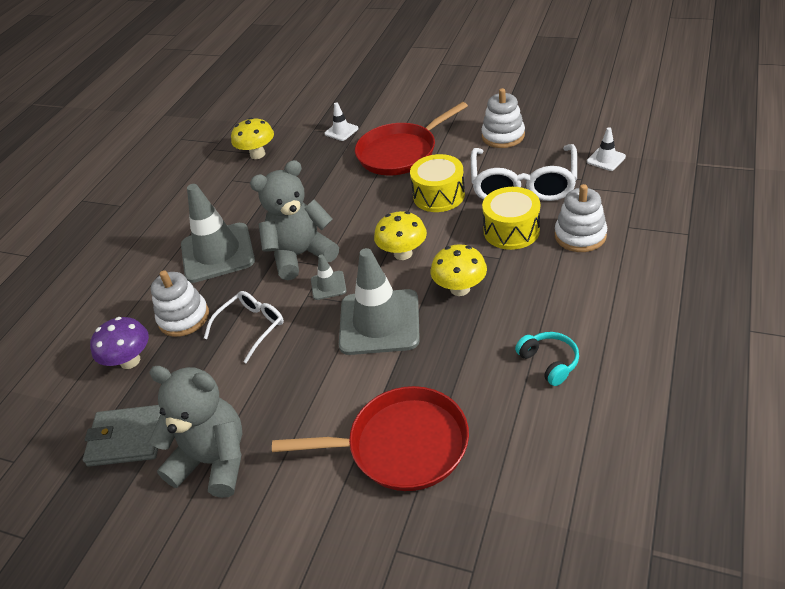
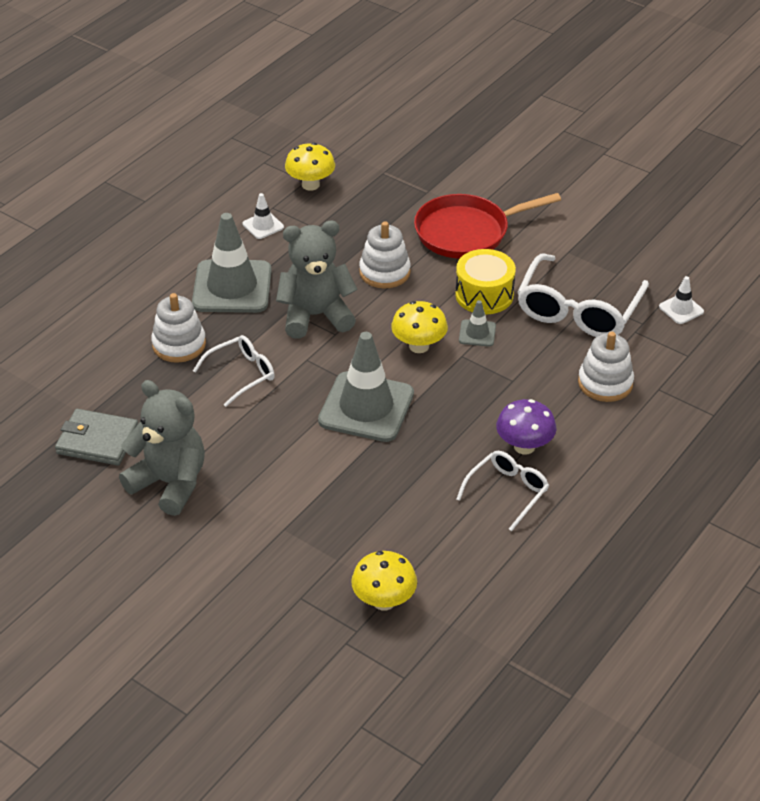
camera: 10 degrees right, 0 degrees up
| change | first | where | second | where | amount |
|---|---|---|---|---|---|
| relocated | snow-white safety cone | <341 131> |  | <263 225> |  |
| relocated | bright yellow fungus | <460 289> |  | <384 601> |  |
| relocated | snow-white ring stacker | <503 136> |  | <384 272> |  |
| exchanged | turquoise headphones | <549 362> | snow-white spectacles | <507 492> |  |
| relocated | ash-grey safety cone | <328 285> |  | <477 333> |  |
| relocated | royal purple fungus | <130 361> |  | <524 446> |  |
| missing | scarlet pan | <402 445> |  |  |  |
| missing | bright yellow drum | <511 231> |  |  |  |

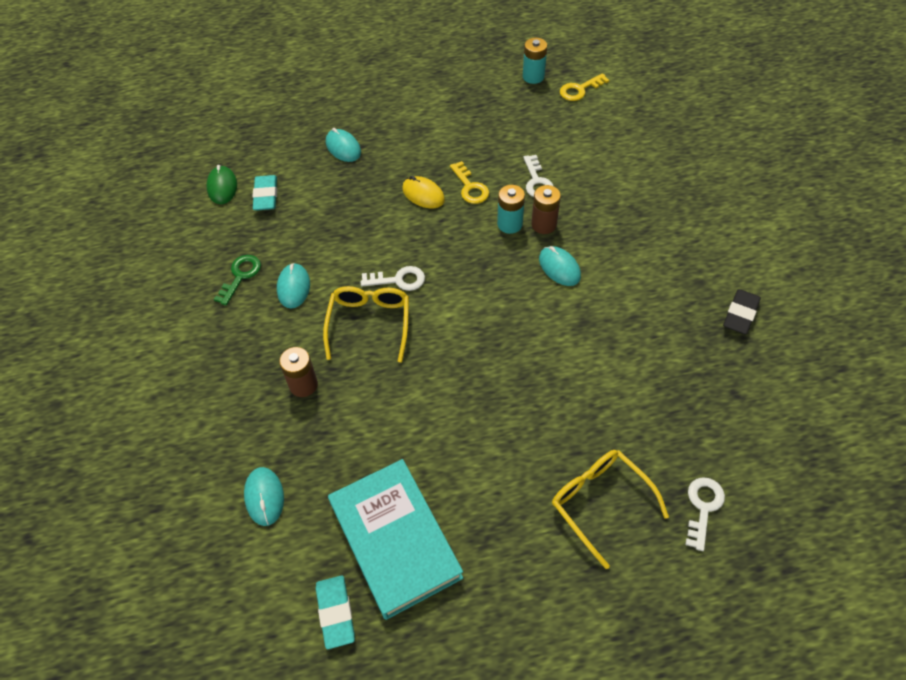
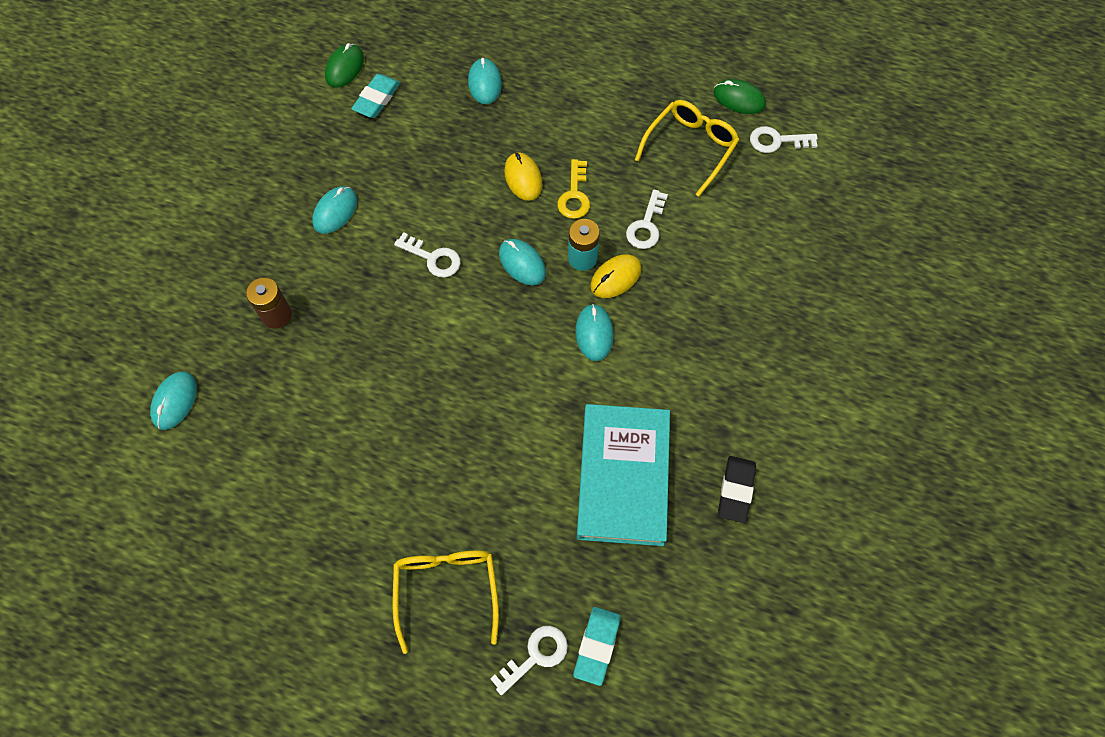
camera: 30 degrees right, 10 degrees up
| change | first | where | second | where | amount |
|---|---|---|---|---|---|
| appeared |  |  | turquoise mouse | <522 263> |  |
| relocated | turquoise eraser | <335 613> |  | <596 646> |  |
| relocated | turquoise book | <395 540> |  | <623 477> |  |
| exchanged | dark brown battery | <544 224> | bright yellow mouse | <615 277> |  |
| relocated | bright yellow spectacles | <369 323> |  | <690 147> |  |
| exchanged | turquoise battery | <533 76> | emerald mouse | <739 99> |  |
| spun | black eraser | <740 314> |  | <735 490> | 45 degrees counterclockwise |
| colour | bright yellow latchkey | <580 89> | snow-white latchkey | <777 141> |  |
| missing | emerald latchkey | <240 276> |  |  |  |

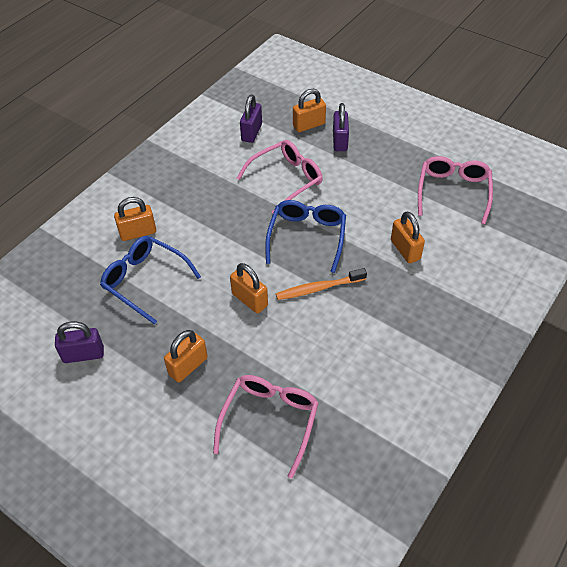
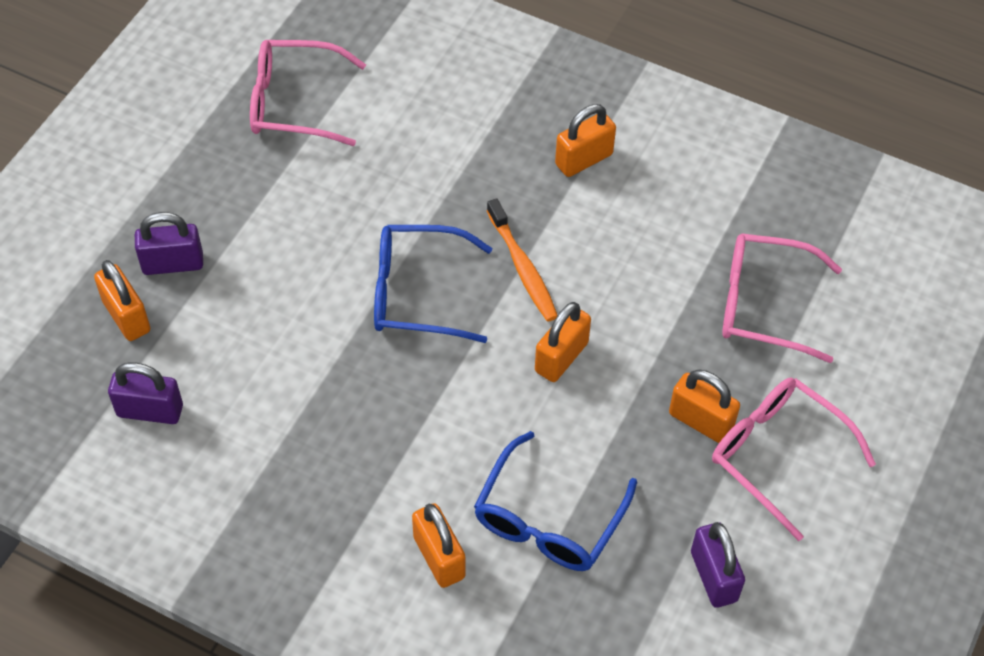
camera: 100 degrees left, 5 degrees up
| change | first | where | second | where | amount |
|---|---|---|---|---|---|
| relocated | orange-coloured lock | <405 250> |  | <584 159> |  |
| relocated | pink spectacles | <286 180> |  | <778 455> |  |

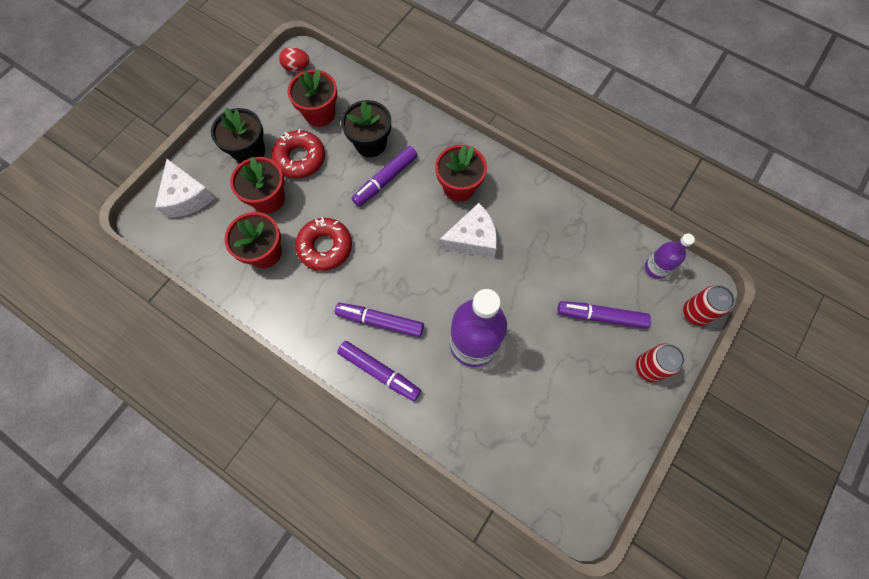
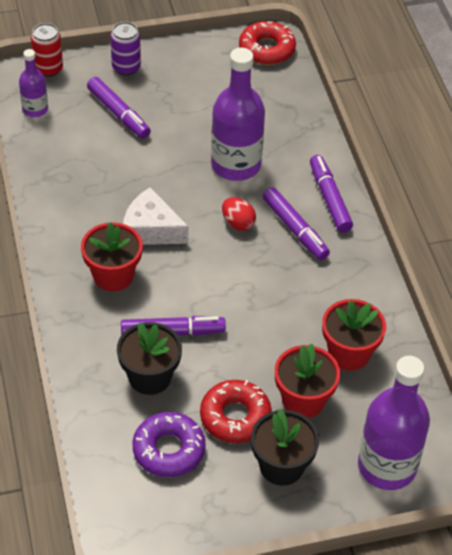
camera: 140 degrees left, 20 degrees down
| change | first | where | second | where | amount |
|---|---|---|---|---|---|
| colour | scarlet soda can | <648 368> | royal purple soda can | <126 67> |  |
| exchanged | scarlet potted plant | <320 114> | royal purple doughnut | <169 450> |  |
| relocated | scarlet egg | <297 67> |  | <238 223> |  |
| relocated | scarlet doughnut | <325 247> |  | <267 49> |  |
| exchanged | snow-white piece of cheese | <186 197> | royal purple bottle | <387 466> |  |

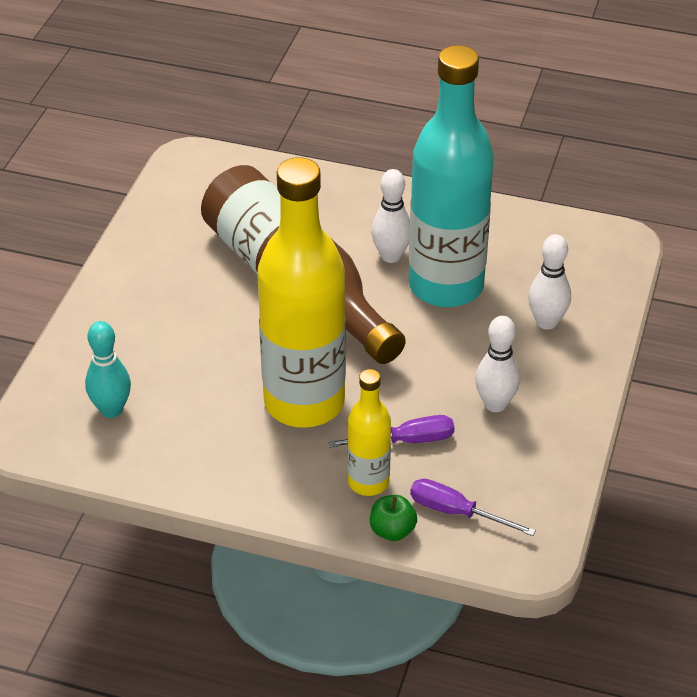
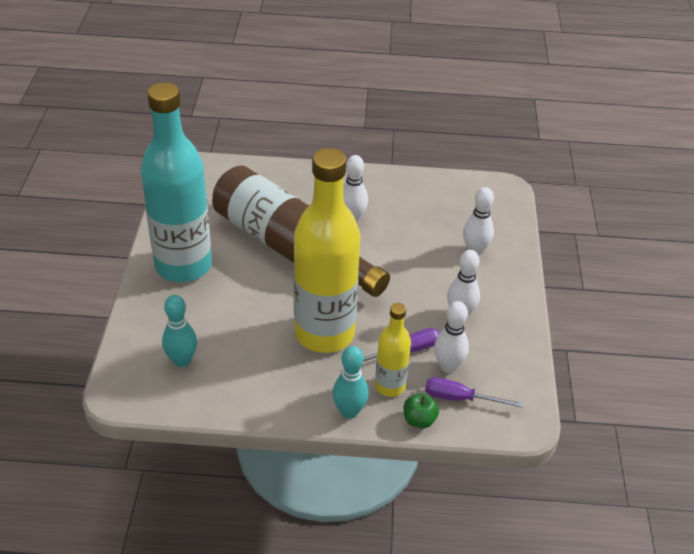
camera: 15 degrees left, 0 degrees up
| change | first | where | second | where | amount |
|---|---|---|---|---|---|
| relocated | turquoise bottle | <446 286> |  | <183 265> |  |
| appeared |  |  | turquoise tenpin | <349 411> |  |
| appeared |  |  | snow-white tenpin | <448 366> |  |

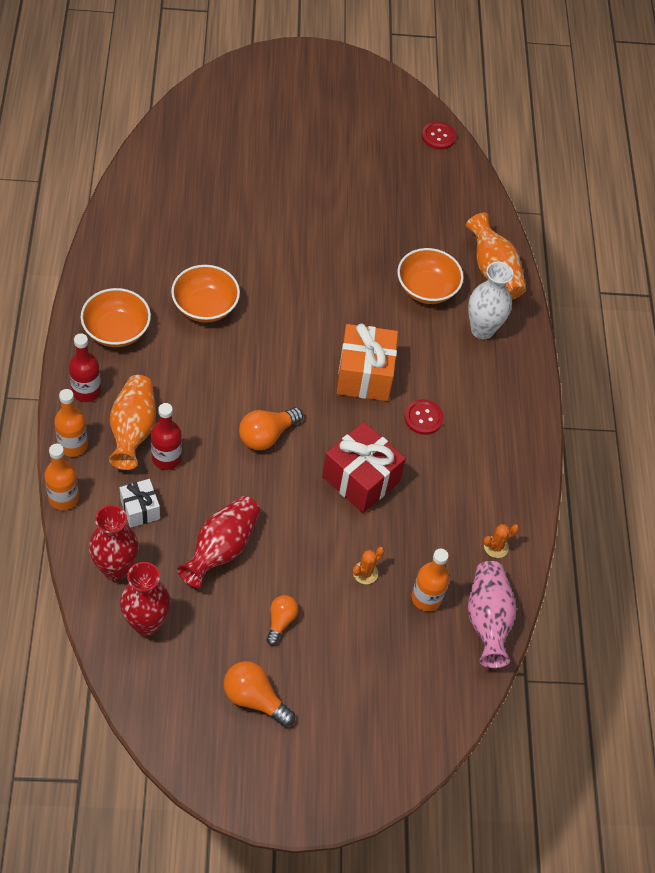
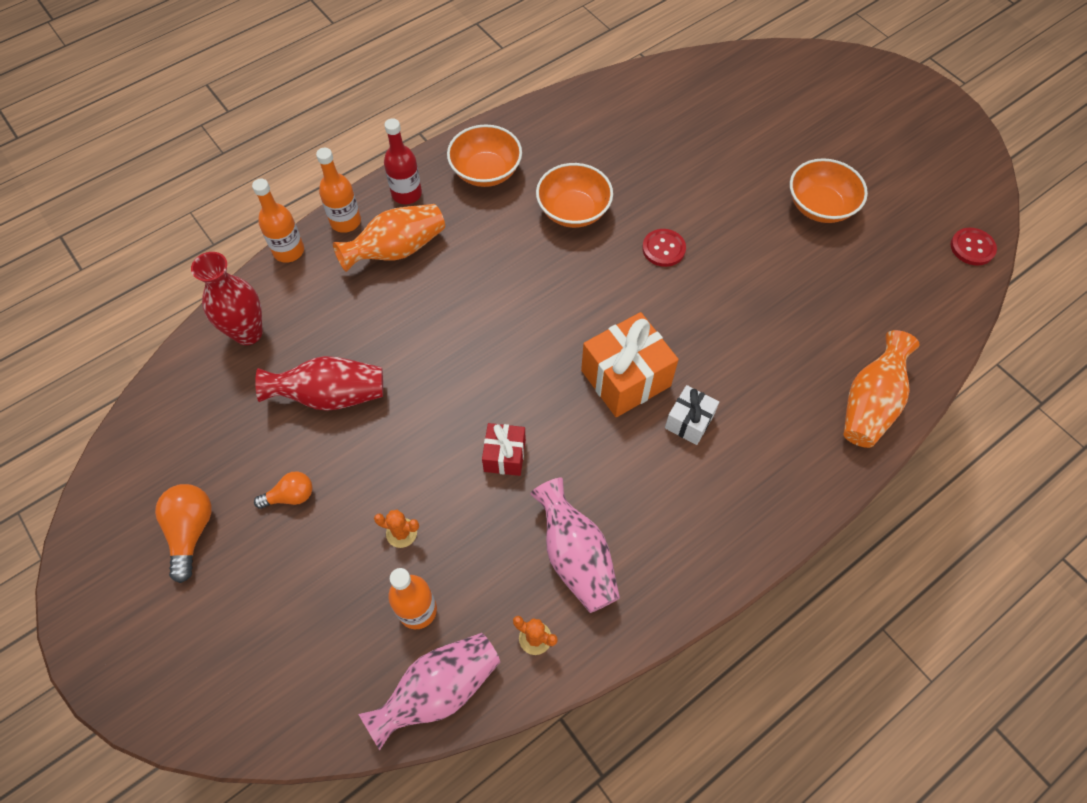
camera: 60 degrees right, 5 degrees up
| change | first | where | second | where | amount |
|---|---|---|---|---|---|
| size | scarlet wrapped gift | <360 479> |  | <504 456> | x0.56 |
| appeared |  |  | pink vase | <575 556> |  |
| relocated | scarlet button | <423 418> |  | <663 249> |  |
| relocated | snow-white wrapped gift | <140 509> |  | <689 422> |  |
| relocated | orange-coloured serving bowl | <426 289> |  | <820 206> |  |
| missing | scarlet vase | <146 623> |  |  |  |
| missing | scarlet bottle | <166 458> |  |  |  |
| missing | orange-coloured bulb | <267 435> |  |  |  |
| missing | snow-white vase | <482 330> |  |  |  |

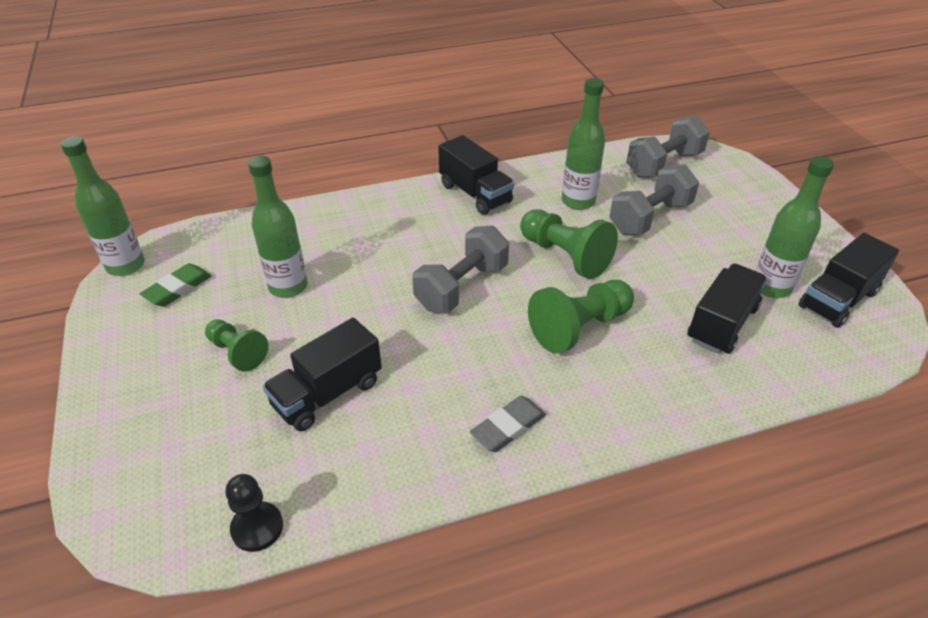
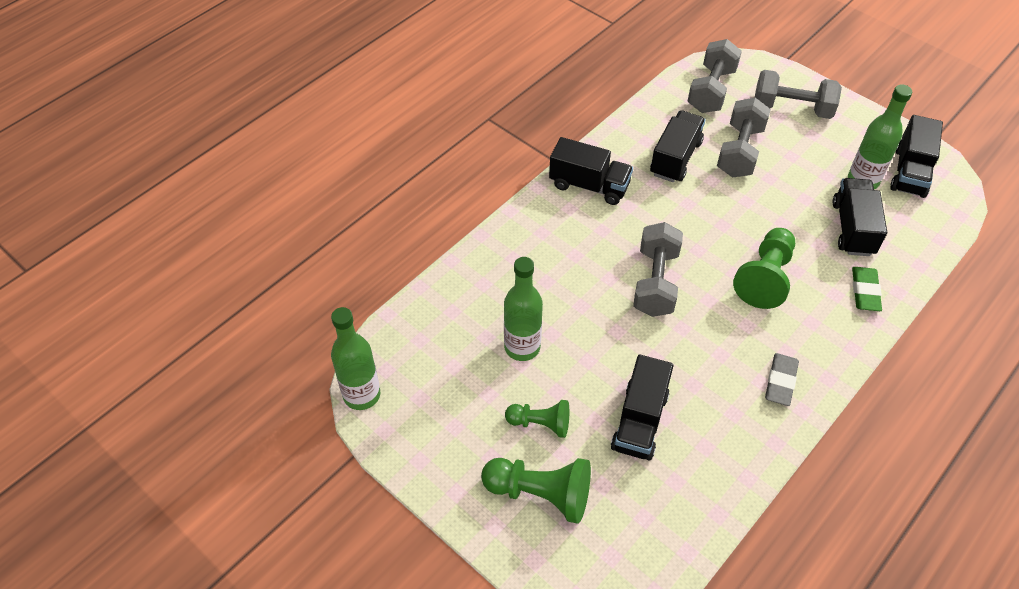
camera: 30 degrees left, 10 degrees up
| change | first | where | second | where | amount |
|---|---|---|---|---|---|
| relocated | emerald pawn | <565 256> |  | <540 494> |  |
| exchanged | emerald bottle | <578 201> | black toy truck | <675 158> |  |
| appeared |  |  | ash-grey free weight | <792 108> |  |
| relocated | emerald eraser | <178 288> |  | <865 291> |  |
| missing | black pawn | <257 528> |  |  |  |

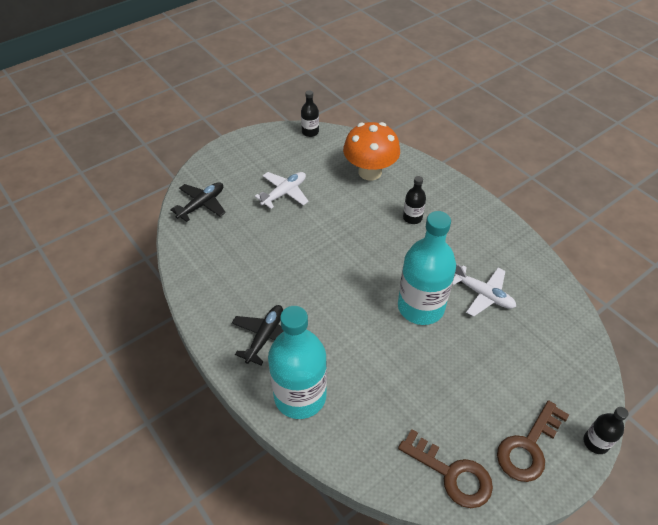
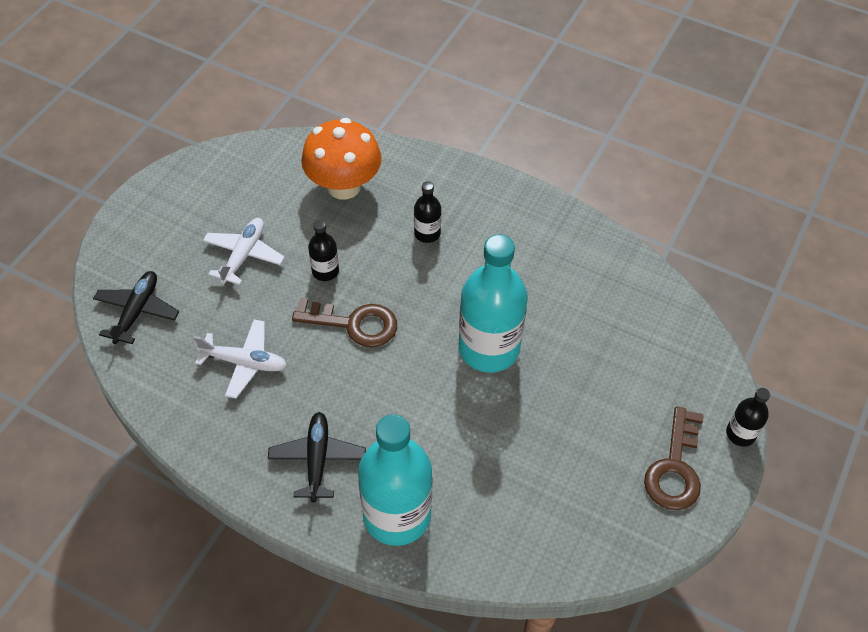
camera: 25 degrees left, 5 degrees up
| change | first | where | second | where | amount |
|---|---|---|---|---|---|
| relocated | snow-white plane | <483 294> |  | <244 362> |  |
| relocated | dark brown latchkey | <452 474> |  | <354 324> |  |
| relocated | black bottle | <310 132> |  | <325 271> |  |

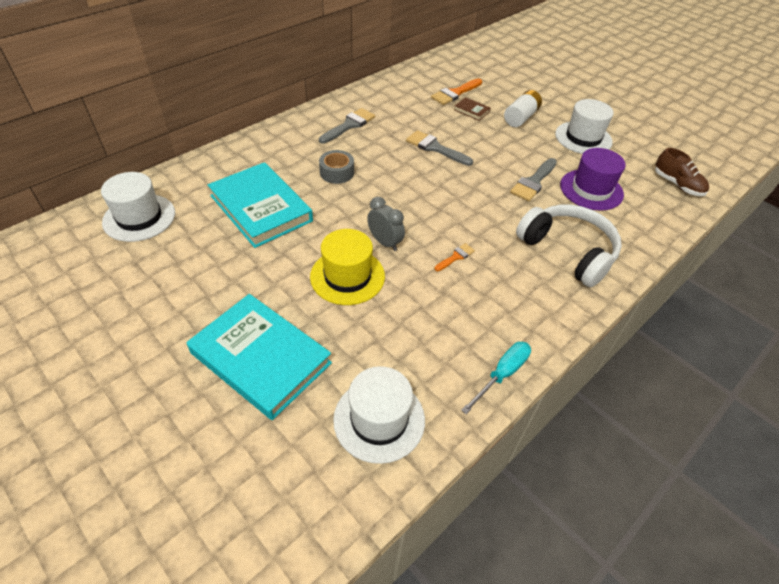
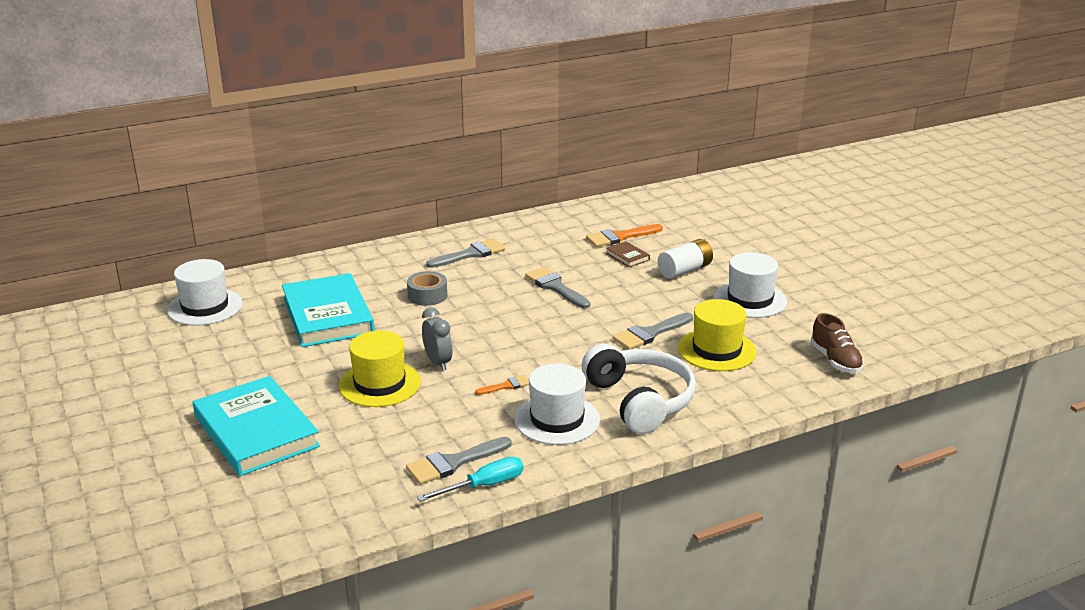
camera: 20 degrees right, 20 degrees down
| change | first | where | second | where | amount |
|---|---|---|---|---|---|
| appeared |  |  | ash-grey paintbrush | <453 463> |  |
| relocated | snow-white tall hat | <379 419> |  | <557 419> |  |
| colour | royal purple tall hat | <591 190> | bright yellow tall hat | <716 350> |  |

